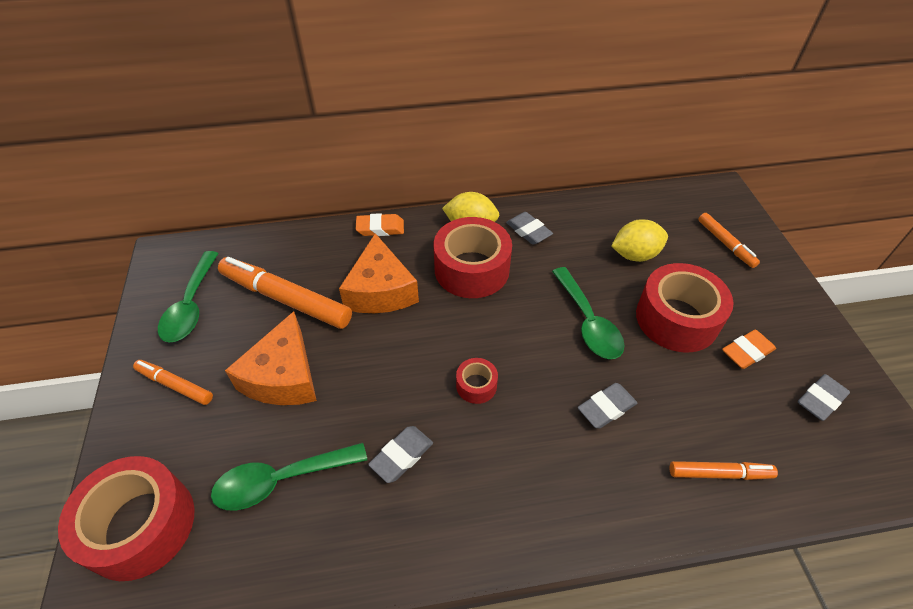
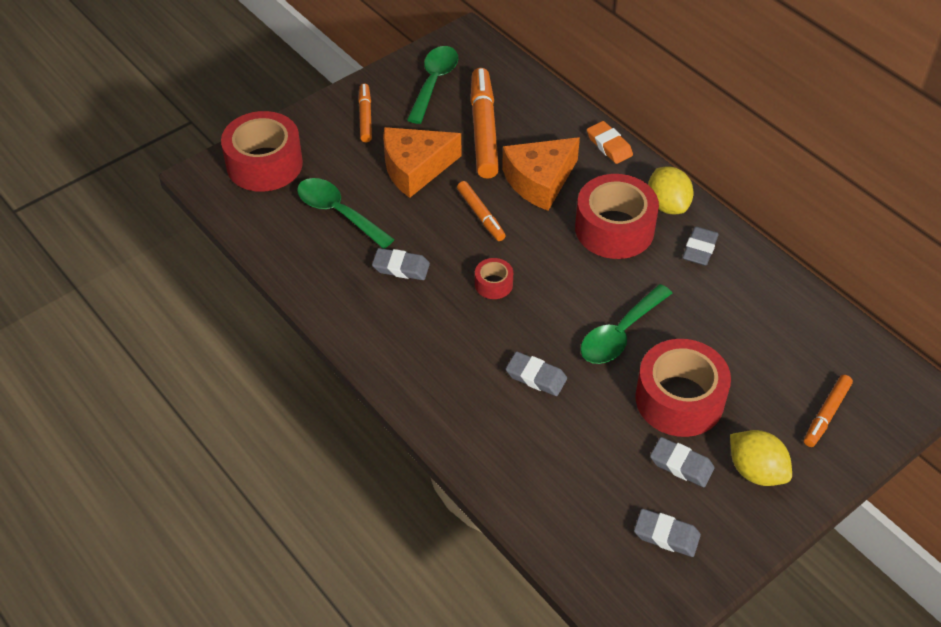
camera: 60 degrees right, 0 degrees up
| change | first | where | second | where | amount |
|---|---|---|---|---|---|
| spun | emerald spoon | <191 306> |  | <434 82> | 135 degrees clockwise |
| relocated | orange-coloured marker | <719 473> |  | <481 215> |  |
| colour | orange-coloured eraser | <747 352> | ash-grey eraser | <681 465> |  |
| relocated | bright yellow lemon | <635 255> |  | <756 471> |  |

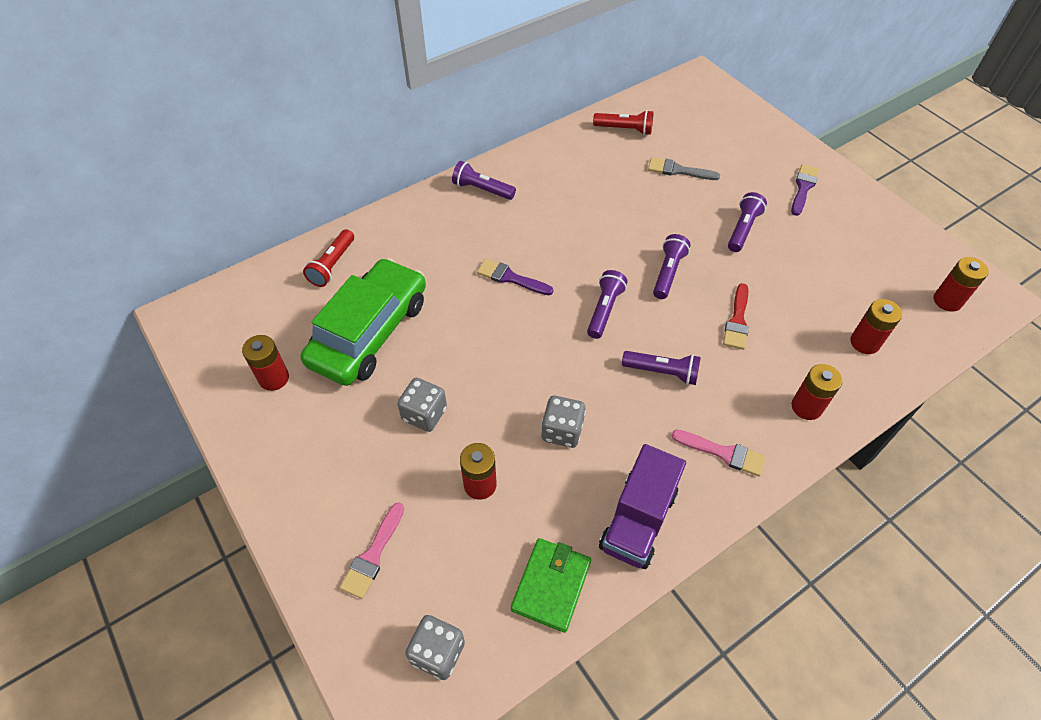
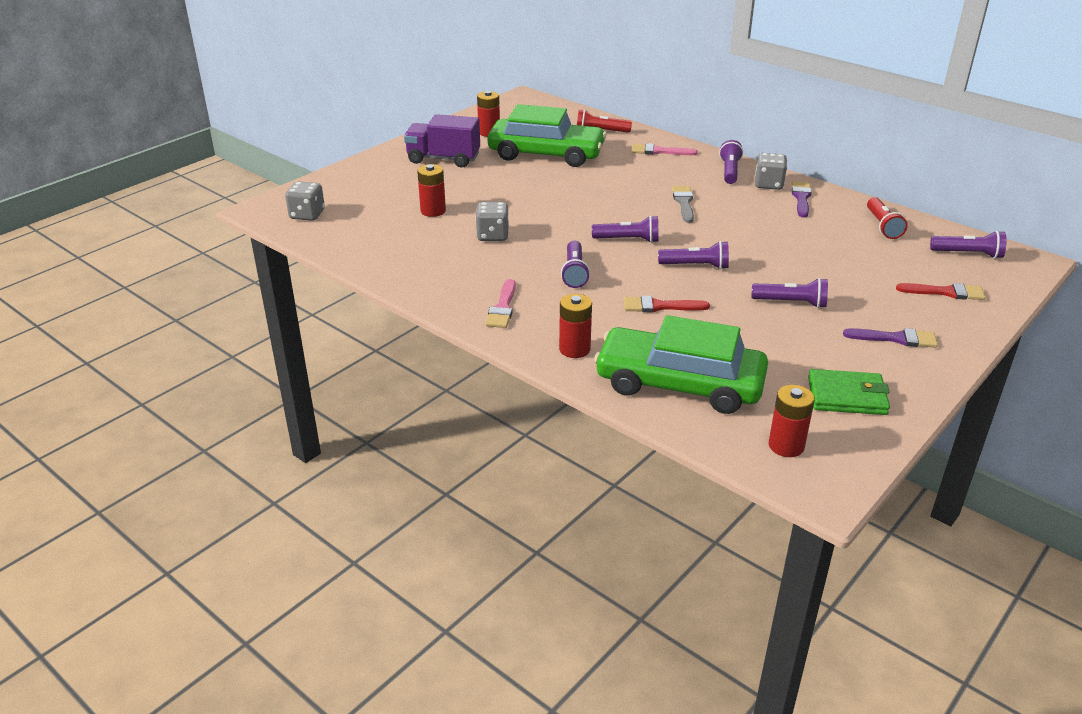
camera: 75 degrees right, 20 degrees down
| change | first | where | second | where | amount |
|---|---|---|---|---|---|
| relocated | royal purple toy truck | <638 520> |  | <443 159> |  |
| exchanged | scarlet battery | <864 342> | emerald automobile | <679 384> |  |
| relocated | pink paintbrush | <373 555> |  | <659 151> |  |
| relocated | ash-grey paintbrush | <678 170> |  | <684 203> |  |
| relocated | ash-grey game die | <424 414> |  | <768 184> |  |
| relocated | royal purple paintbrush | <510 278> |  | <801 198> |  |
| relocated | emerald wallet | <551 586> |  | <847 396> |  |
| appeared |  |  | scarlet paintbrush | <945 292> |  |
| appeared |  |  | royal purple pocket torch | <968 254> |  |

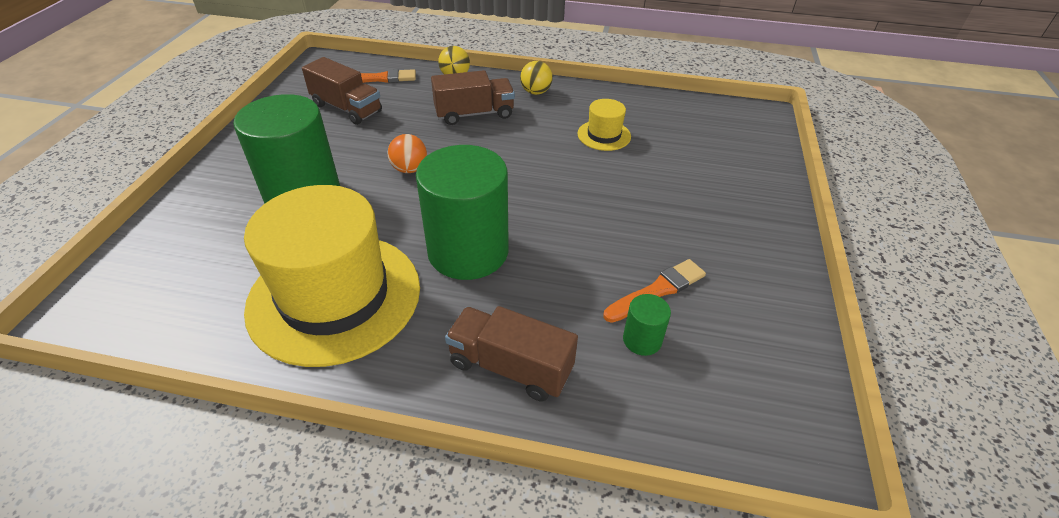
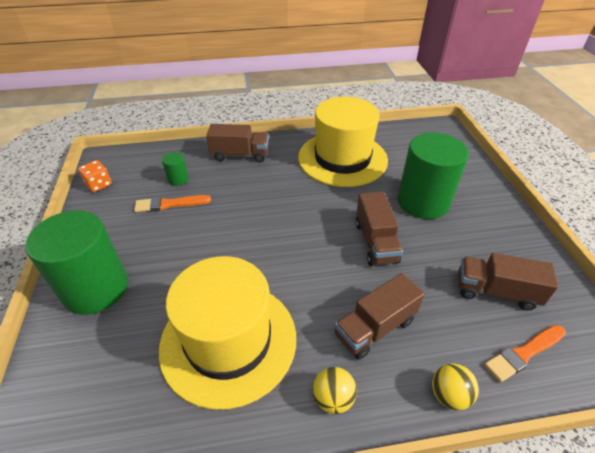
camera: 160 degrees right, 0 degrees up
| change | first | where | second | where | amount |
|---|---|---|---|---|---|
| relocated | emerald cylinder shape | <468 251> |  | <96 288> |  |
| appeared |  |  | orange-coloured game die | <99 184> |  |
| spun | orange-coloured paintbrush | <657 291> |  | <170 204> | 45 degrees clockwise |
| size | bright yellow tall hat | <604 135> |  | <228 341> | x2.32 |
| exchanged | orange-coloured sphere | <409 169> | dark brown toy truck | <376 242> |  |

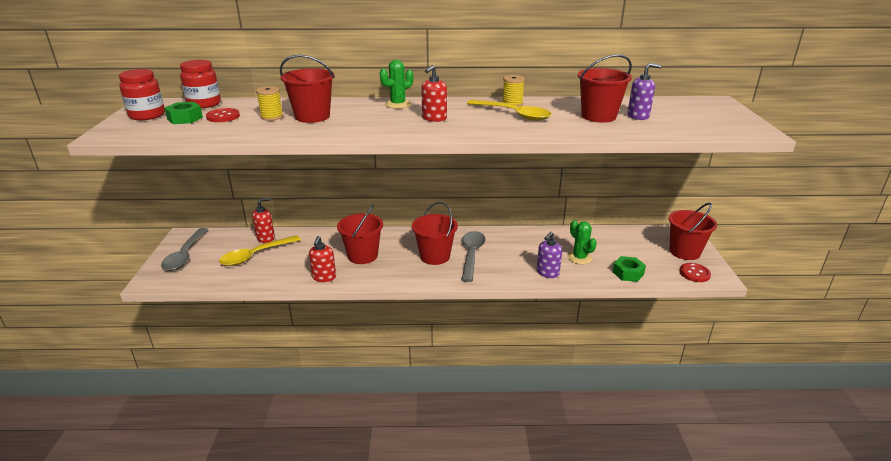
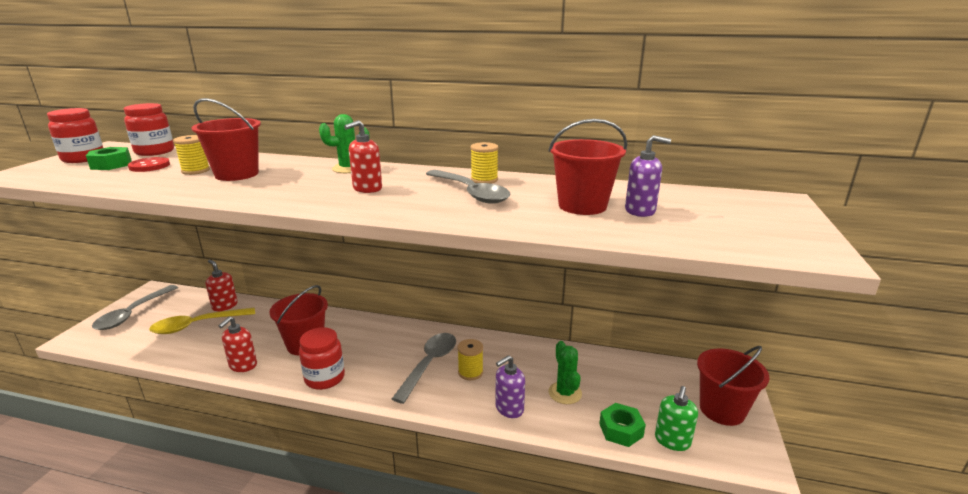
camera: 15 degrees right, 5 degrees down
| change | first | where | second | where | amount |
|---|---|---|---|---|---|
| spun | scarlet soap dispenser | <266 238> |  | <225 306> | 120 degrees counterclockwise |
| appeared |  |  | scarlet preserve jar | <324 378> |  |
| colour | bright yellow spoon | <514 115> | ash-grey spoon | <471 193> |  |
| appeared |  |  | bright yellow spool | <470 372> |  |
| appeared |  |  | emerald soap dispenser | <672 441> |  |
| missing | scarlet bucket | <435 256> |  |  |  |
| missing | scarlet button | <694 273> |  |  |  |

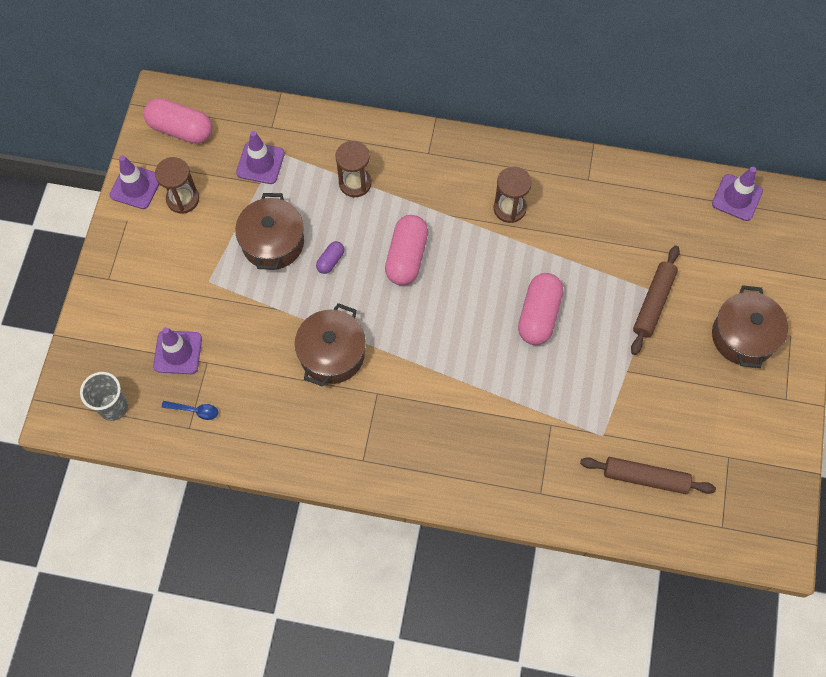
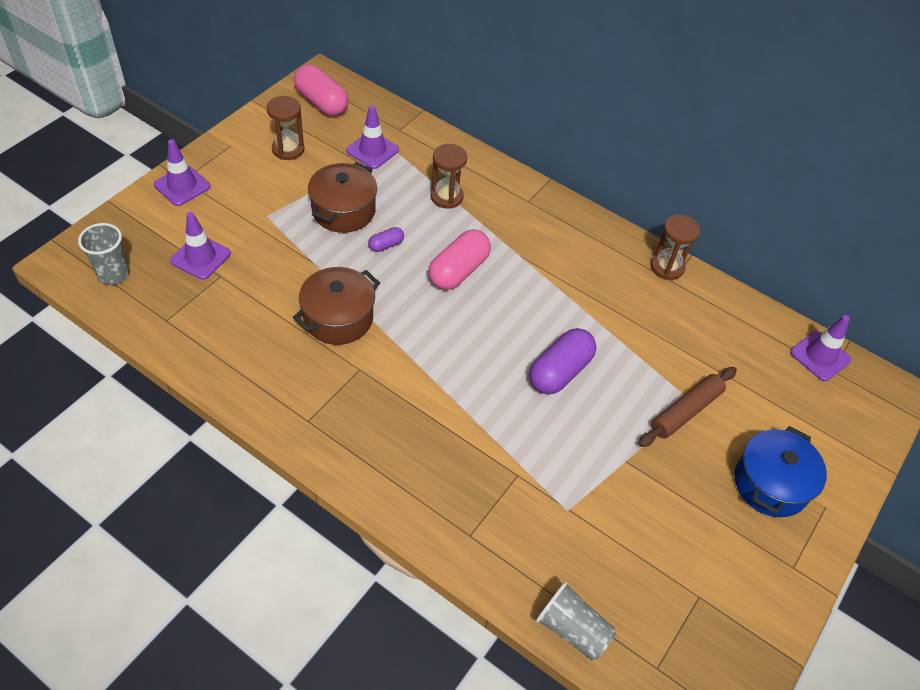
camera: 20 degrees right, 15 degrees down
| change | first | where | second | where | amount |
|---|---|---|---|---|---|
| relocated | royal purple safety cone | <135 187> |  | <182 186> |  |
| colour | pink pill | <538 315> | royal purple pill | <559 371> |  |
| appeared |  |  | ash-grey cup | <572 629> |  |
| relocated | dark brown sandglass | <509 208> |  | <667 267> |  |
| colour | dark brown cooking pot | <743 336> | blue cooking pot | <770 484> |  |
| missing | blue spoon | <194 410> |  |  |  |
| missing | dark brown dough roller | <645 478> |  |  |  |

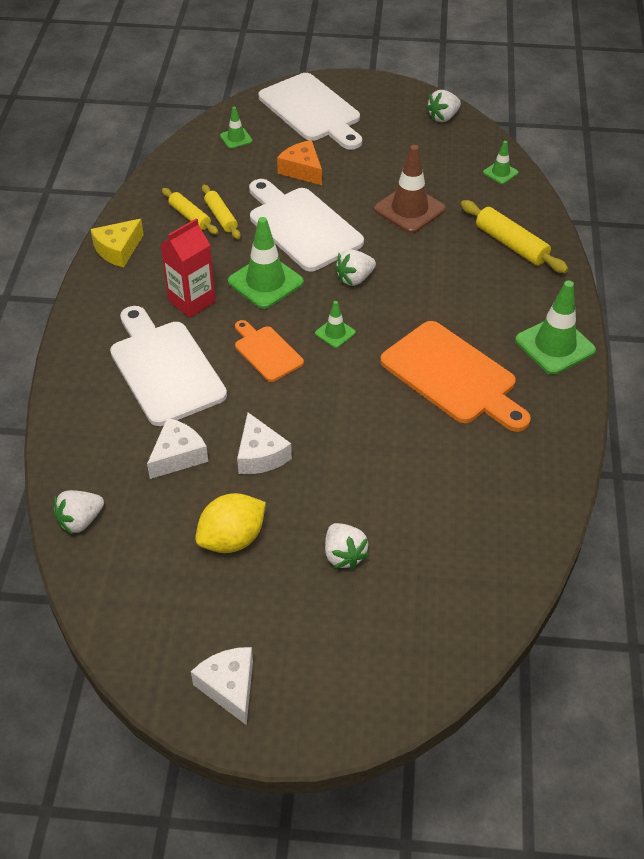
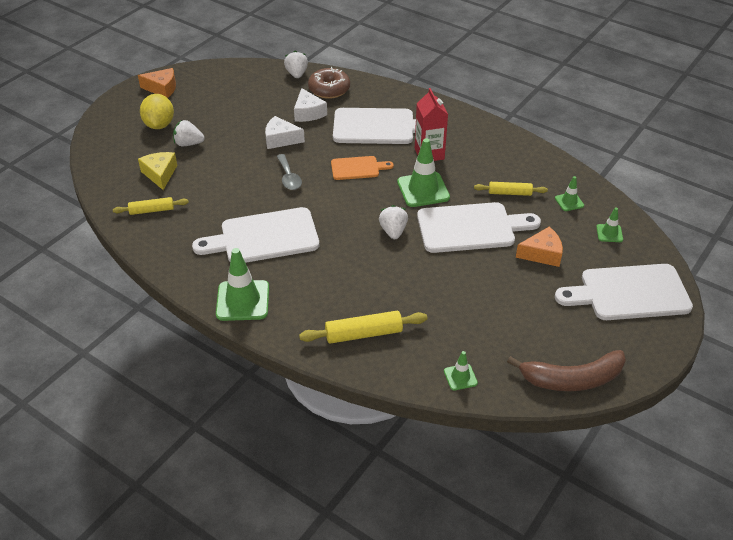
camera: 120 degrees right, 5 degrees down
| change | first | where | second | where | amount |
|---|---|---|---|---|---|
| relocated | bright yellow dough roller | <190 216> |  | <152 210> |  |
| colour | snow-white piece of cheese | <229 687> | orange-coloured piece of cheese | <162 88> |  |
| relocated | bright yellow piece of cheese | <118 250> |  | <160 174> |  |
| relocated | bright yellow lemon | <232 539> |  | <159 125> |  |
| colour | orange-coloured cutting board | <453 376> | snow-white cutting board | <264 237> |  |
| appeared |  |  | ash-grey spoon | <289 177> |  |
| appeared |  |  | dark brown doughnut | <329 89> |  |
| exchanged | snow-white strawberry | <443 117> | dark brown banana fruit | <571 379> |  |
| relocated | emerald safety cone | <335 333> |  | <569 202> |  |
| missing | dark brown safety cone | <409 209> |  |  |  |

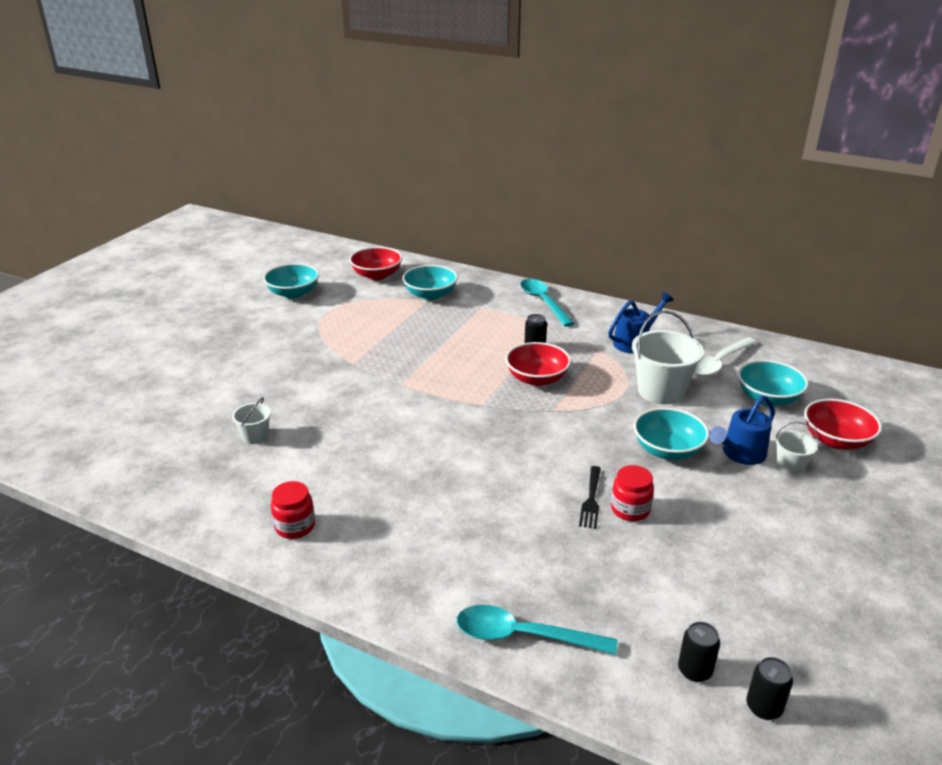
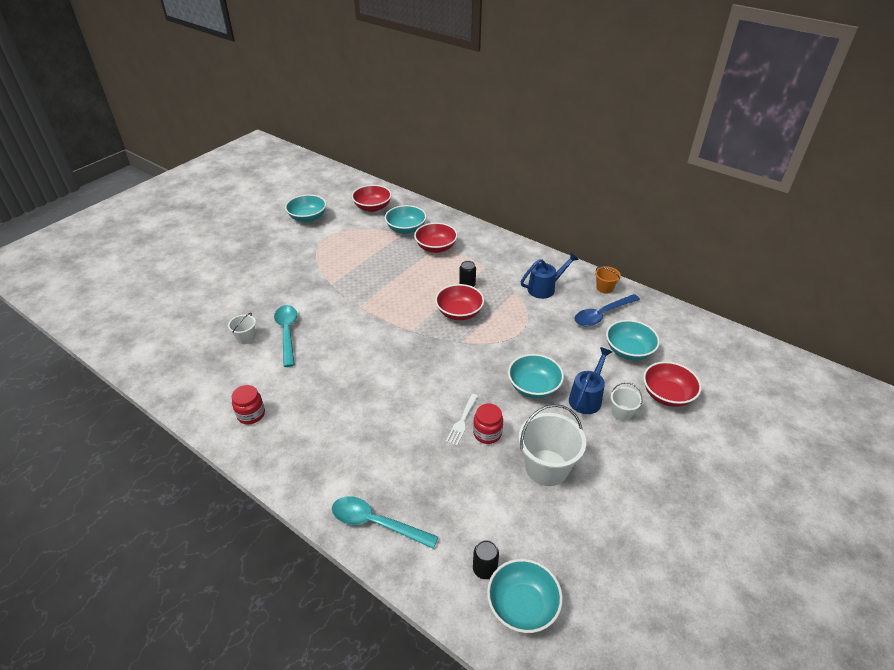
camera: 10 degrees right, 10 degrees up
| change | first | where | second | where | amount |
|---|---|---|---|---|---|
| relocated | turquoise spoon | <543 302> |  | <287 333> |  |
| appeared |  |  | scarlet serving bowl | <436 247> |  |
| colour | black fork | <591 500> | snow-white fork | <462 421> |  |
| exchanged | black soda can | <764 707> | turquoise serving bowl | <522 605> |  |
| relocated | snow-white bucket | <661 391> |  | <547 467> |  |
| spun | blue watering pot | <740 454> |  | <587 397> | 150 degrees clockwise |
| colour | snow-white spoon | <717 363> | blue spoon | <601 315> |  |
| appeared |  |  | orange-coloured bucket | <604 288> |  |

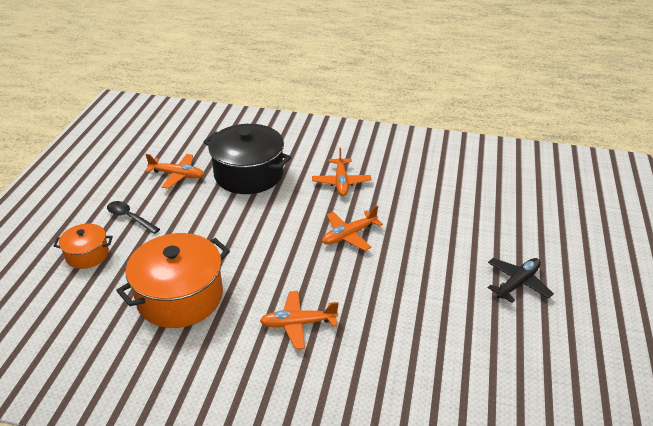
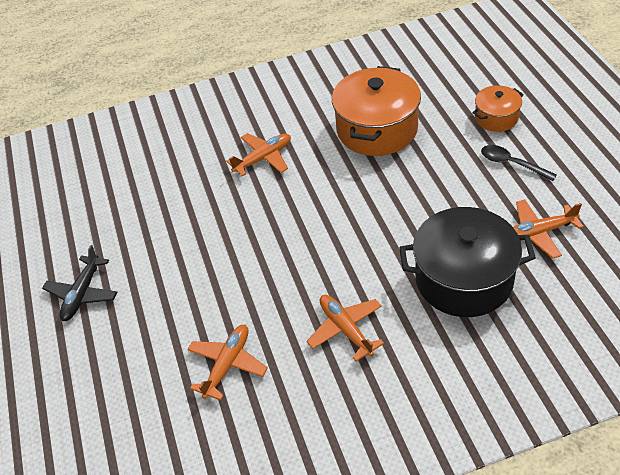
camera: 155 degrees right, 10 degrees up
| change | first | where | second | where | amount |
|---|---|---|---|---|---|
| relocated | orange-coloured plane | <349 235> |  | <227 364> |  |
| spun | black spoon | <130 218> |  | <512 164> | 150 degrees counterclockwise |

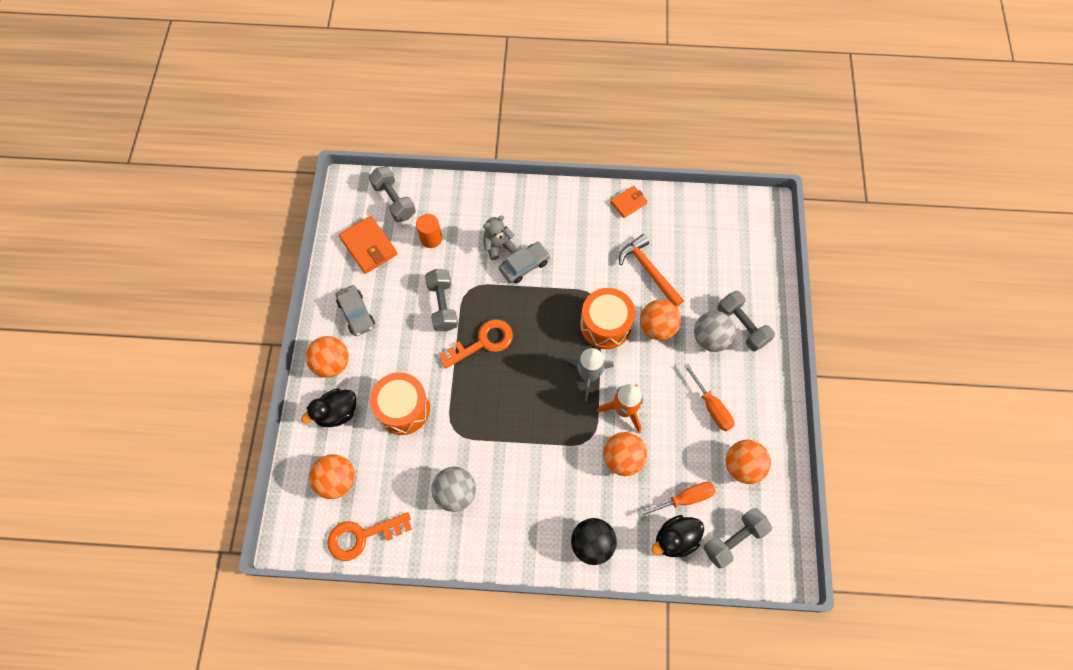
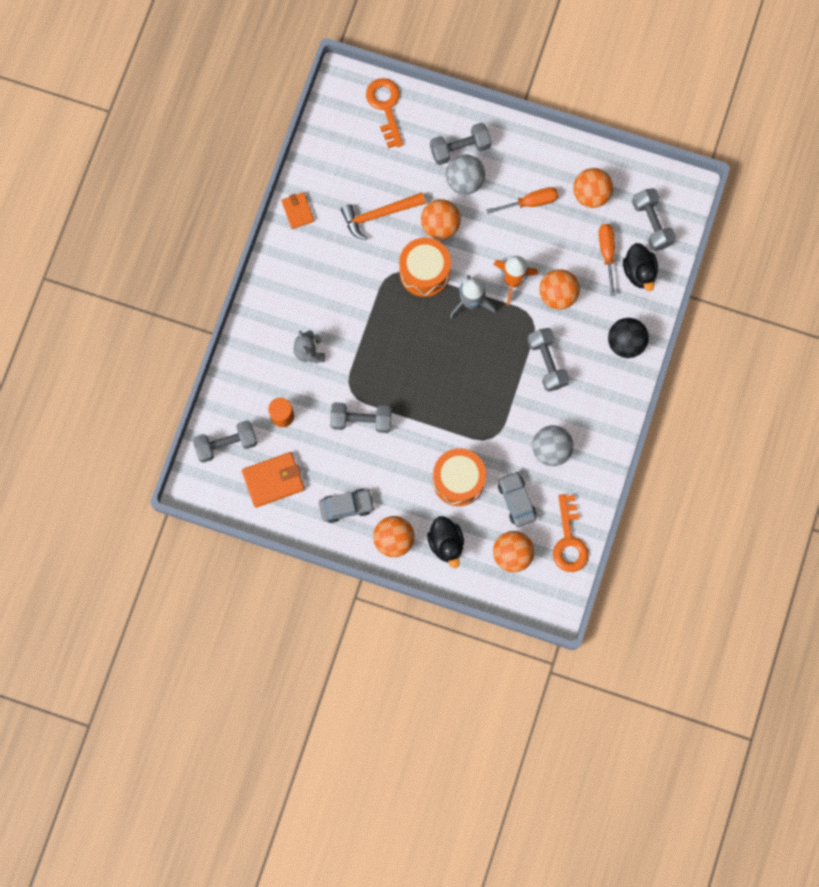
camera: 75 degrees left, 10 degrees up
| change | first | where | second | where | amount |
|---|---|---|---|---|---|
| relocated | orange-coloured latchkey | <483 342> |  | <386 107> |  |
| relocated | ash-grey automobile | <524 265> |  | <516 500> |  |
| appeared |  |  | ash-grey free weight | <547 363> |  |

